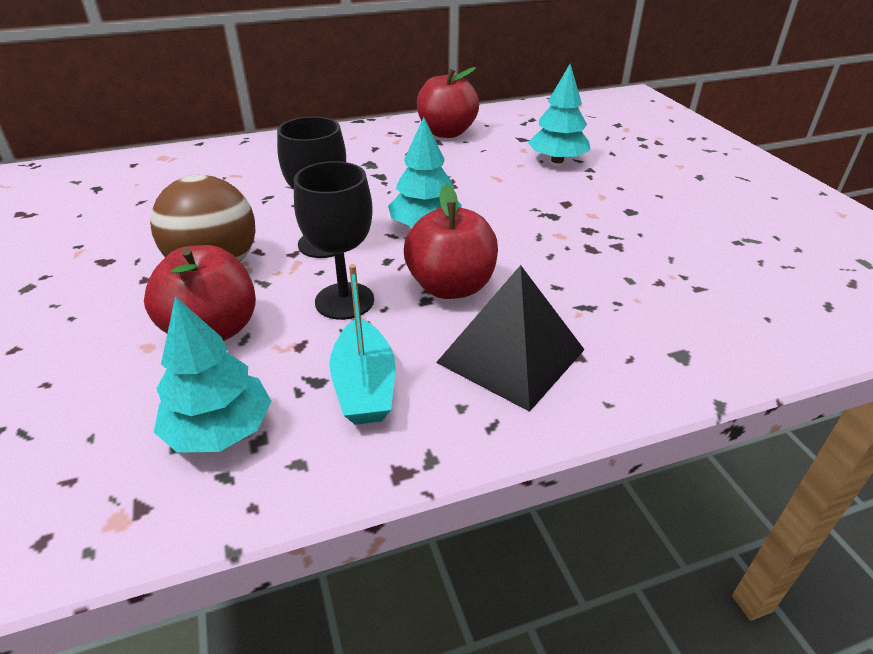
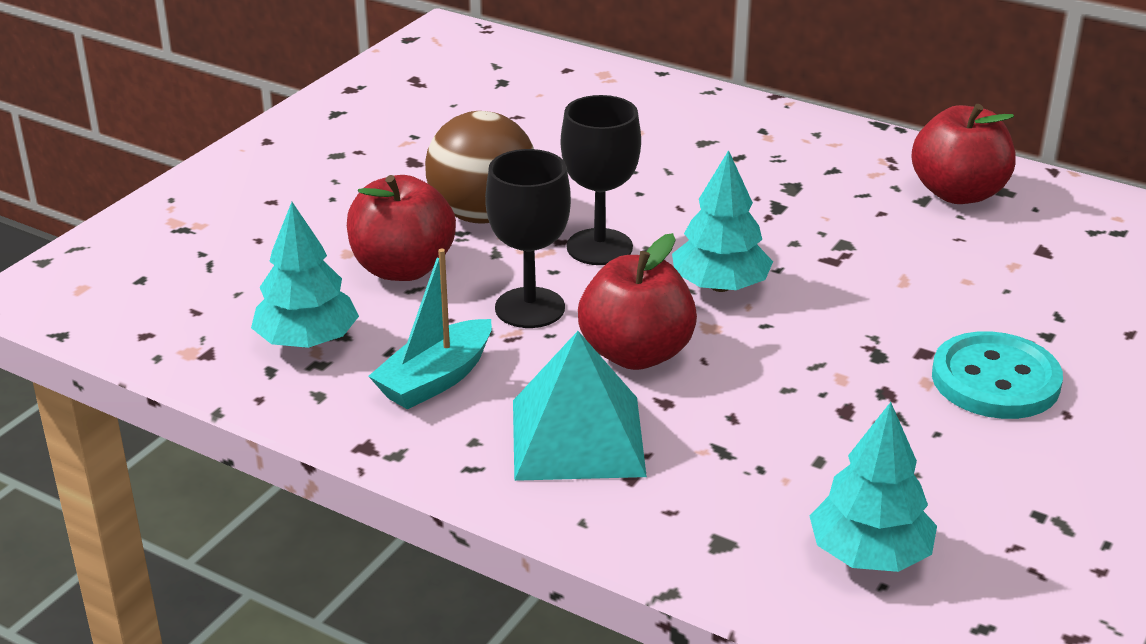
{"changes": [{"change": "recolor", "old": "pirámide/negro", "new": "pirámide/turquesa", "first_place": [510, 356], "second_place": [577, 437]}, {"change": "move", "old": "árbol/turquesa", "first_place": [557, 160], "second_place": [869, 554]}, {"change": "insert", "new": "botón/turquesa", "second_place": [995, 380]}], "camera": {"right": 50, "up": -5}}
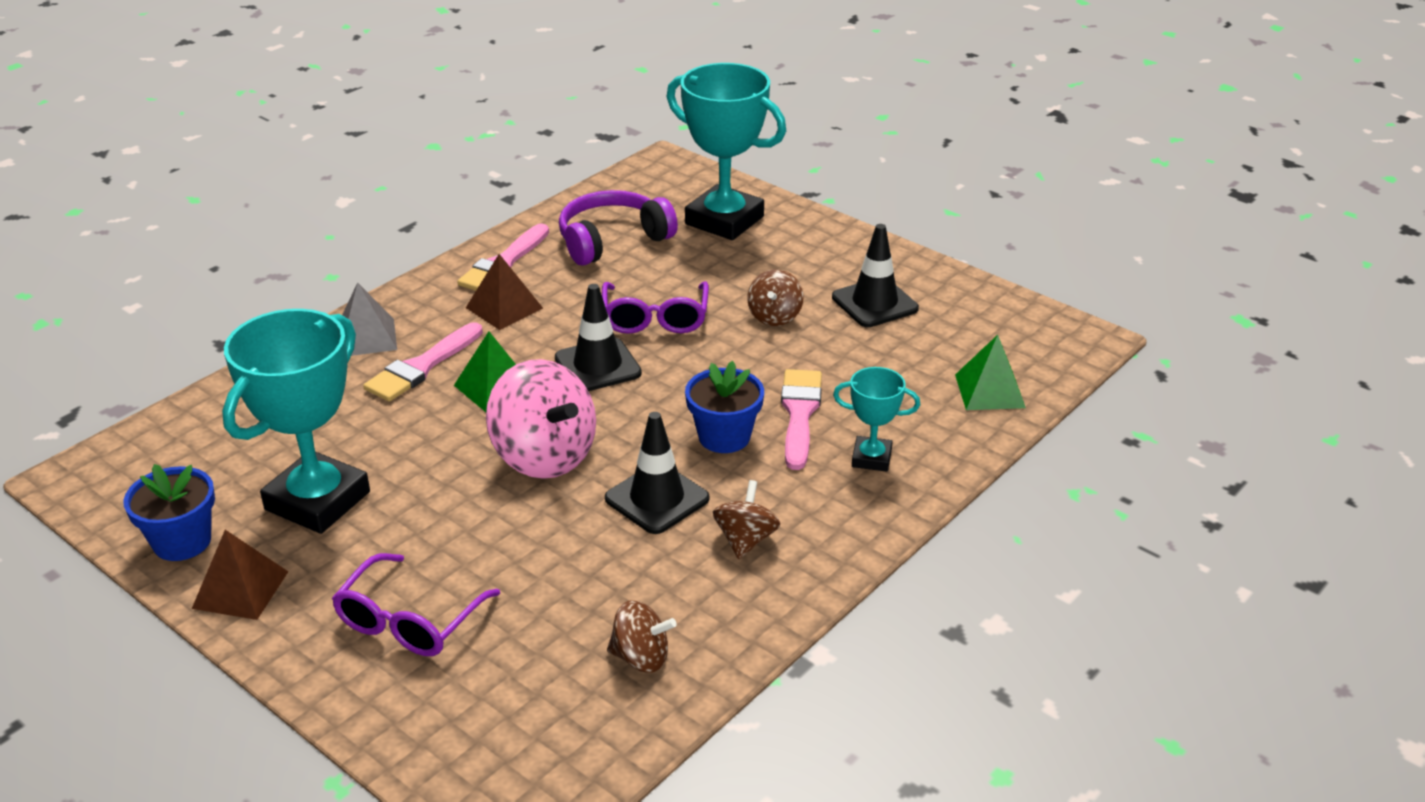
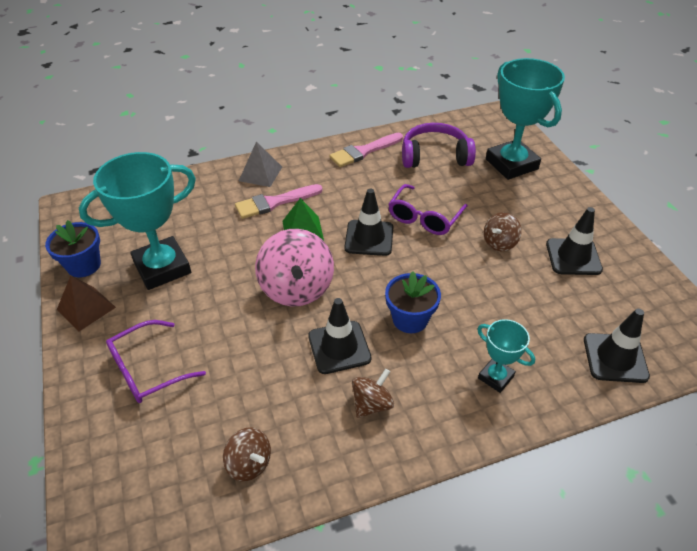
{"changes": [{"change": "replace", "old": "pirámide/verde", "new": "cono de tráfico/negro", "first_place": [989, 391], "second_place": [615, 358]}, {"change": "delete", "old": "pirámide/marrón", "first_place": [504, 308]}, {"change": "delete", "old": "pincel/rosa", "first_place": [799, 414]}], "camera": {"right": 30, "up": 10}}
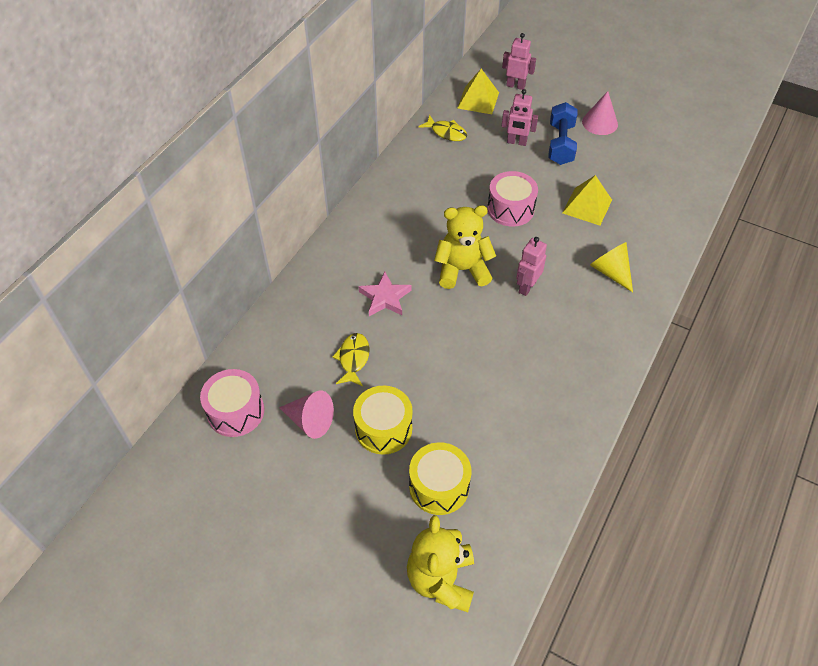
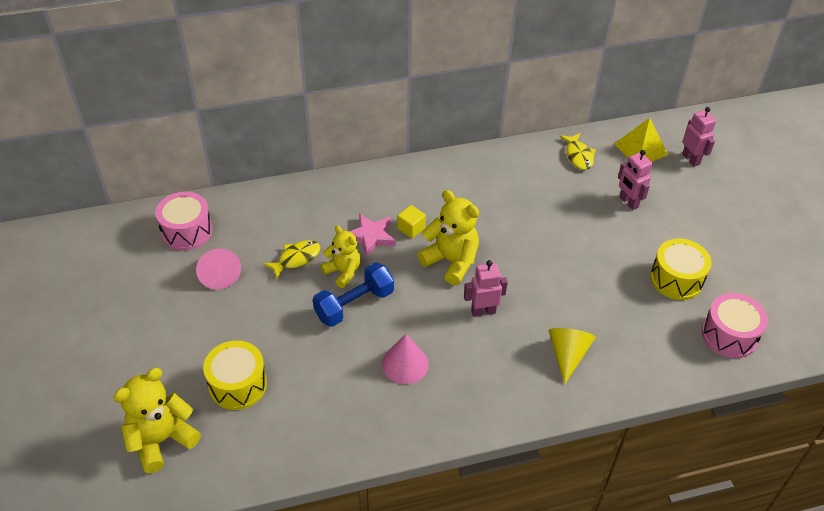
{"changes": [{"change": "move", "old": "mancuerna/azul", "first_place": [560, 144], "second_place": [354, 305]}, {"change": "insert", "new": "osito/amarillo", "second_place": [343, 272]}, {"change": "move", "old": "cono/rosa", "first_place": [600, 123], "second_place": [405, 364]}, {"change": "insert", "new": "cubo/amarillo", "second_place": [411, 228]}, {"change": "move", "old": "tambor/amarillo", "first_place": [383, 428], "second_place": [676, 279]}, {"change": "move", "old": "tambor/rosa", "first_place": [510, 209], "second_place": [729, 335]}, {"change": "delete", "old": "pirámide/amarillo", "first_place": [587, 206]}], "camera": {"right": 45, "up": -5}}
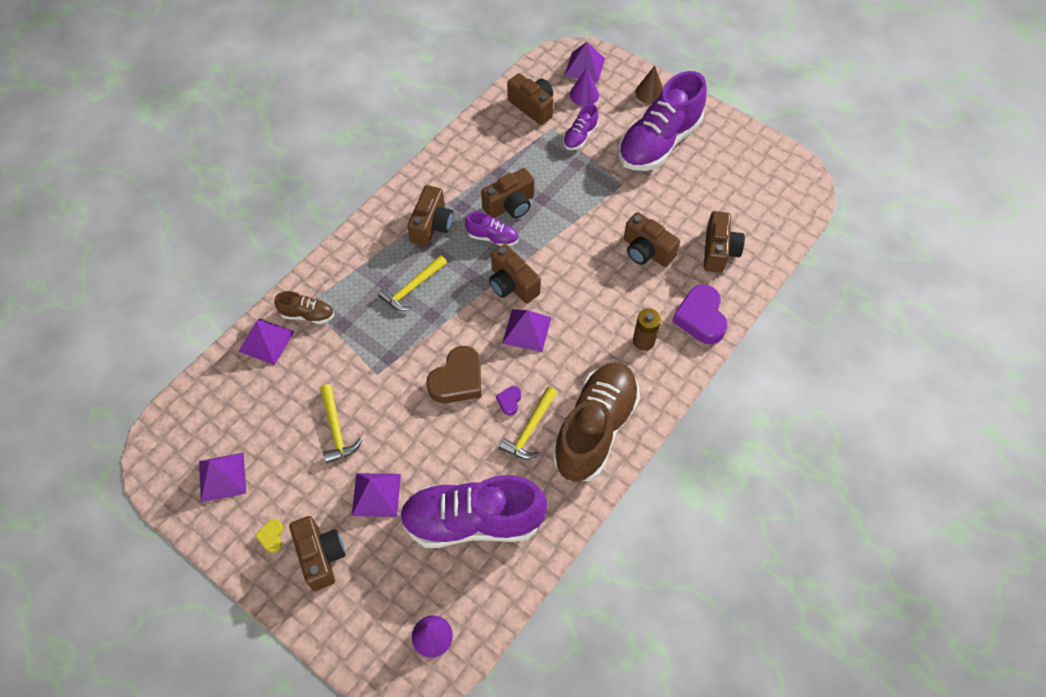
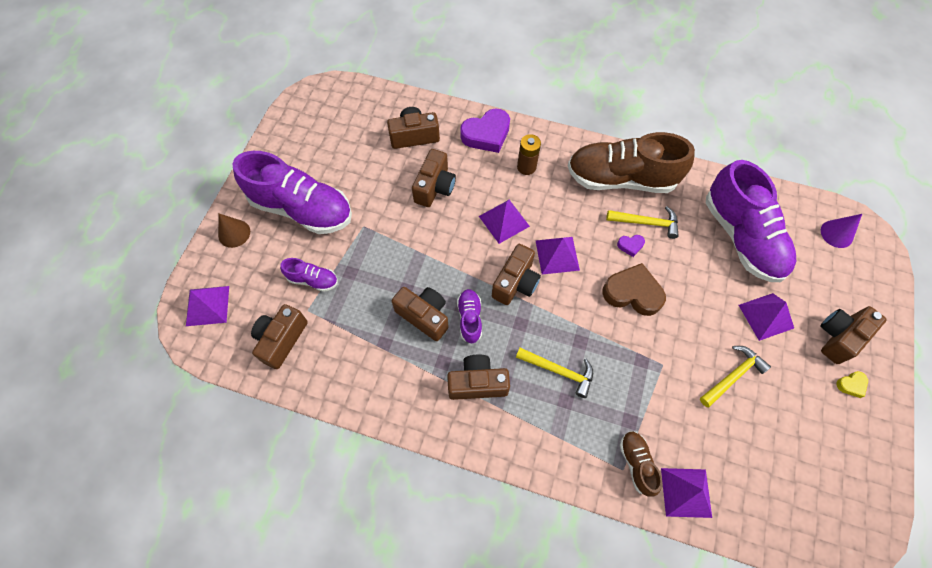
{"changes": [{"change": "move", "old": "pirámide/morado", "first_place": [222, 477], "second_place": [504, 221]}, {"change": "delete", "old": "cono/morado", "first_place": [584, 94]}], "camera": {"right": -110, "up": 5}}
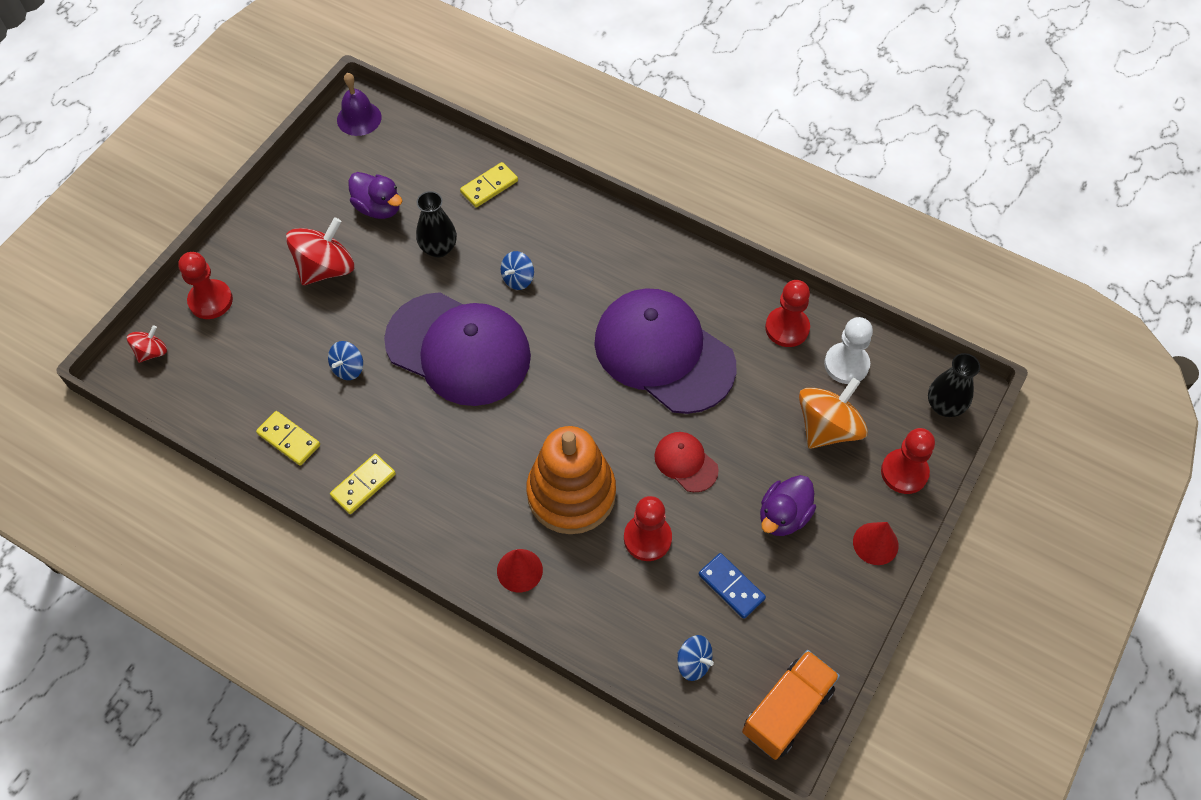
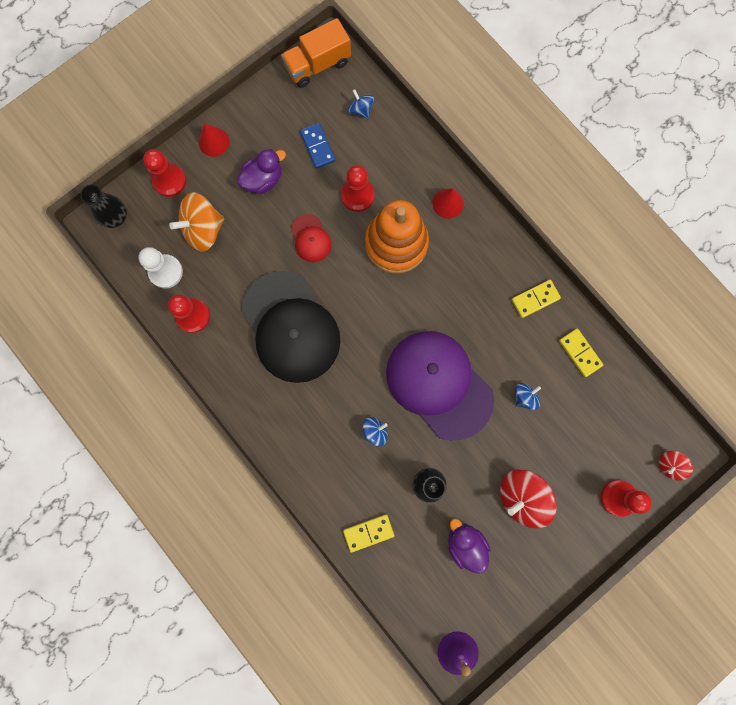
{"changes": [{"change": "recolor", "old": "gorra/morado", "new": "gorra/negro", "first_place": [664, 353], "second_place": [291, 327]}], "camera": {"right": -160, "up": 20}}
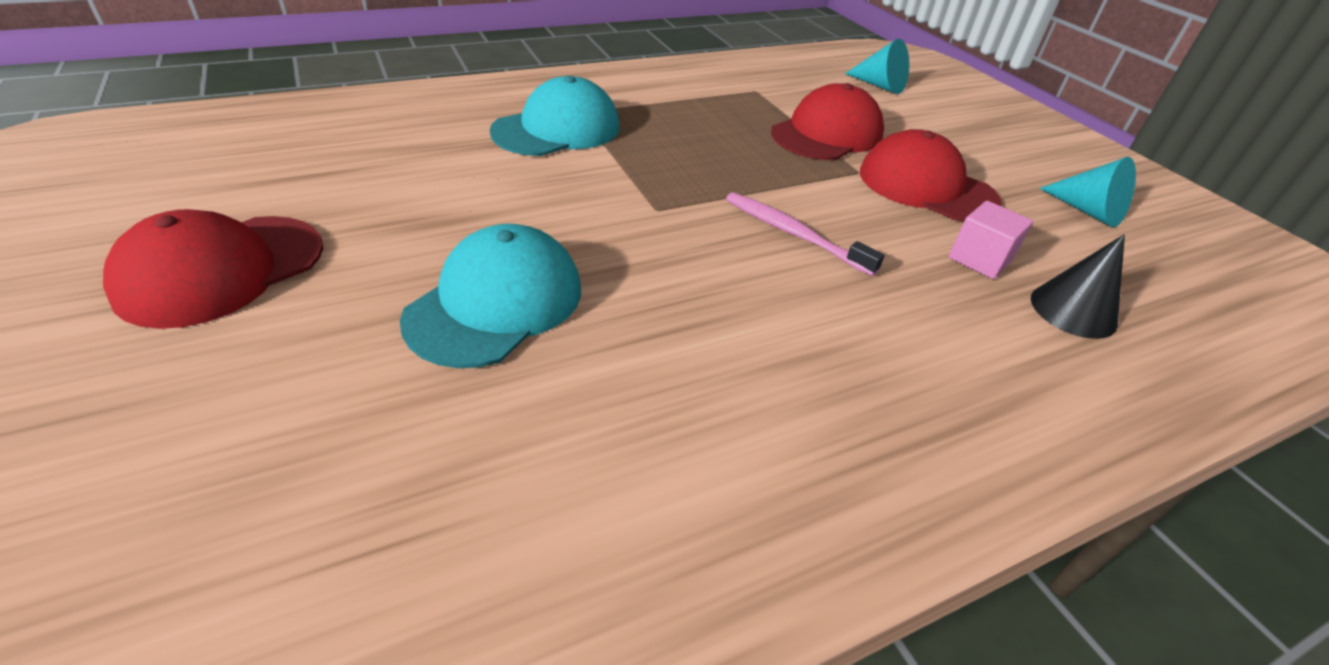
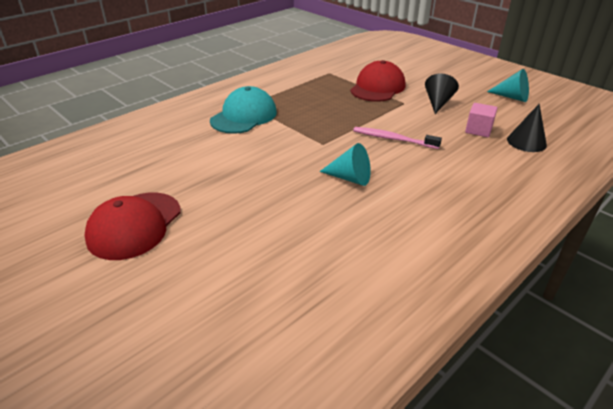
{"changes": [{"change": "move", "old": "cono/turquesa", "first_place": [879, 86], "second_place": [350, 178]}, {"change": "replace", "old": "gorra/rojo", "new": "cono/negro", "first_place": [926, 186], "second_place": [438, 102]}, {"change": "delete", "old": "gorra/turquesa", "first_place": [496, 303]}], "camera": {"right": -15, "up": -5}}
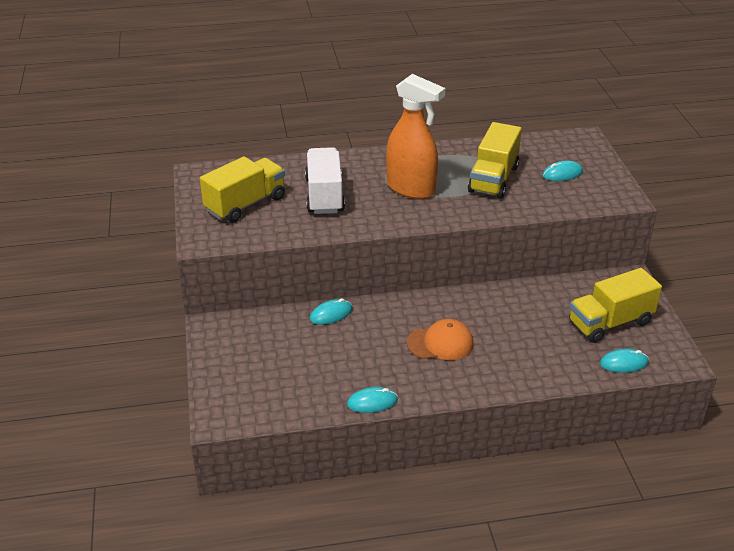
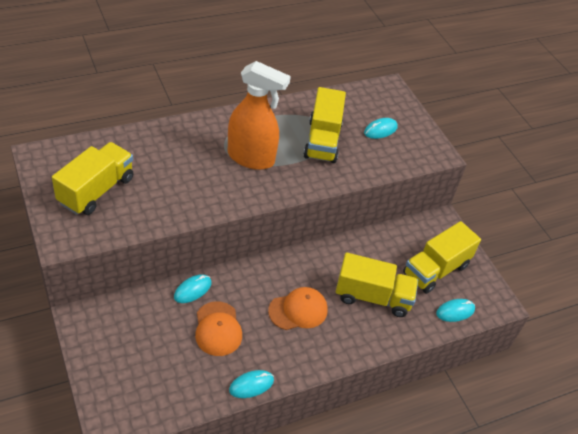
{"changes": [{"change": "insert", "new": "gorra/naranja", "second_place": [218, 329]}, {"change": "insert", "new": "camión/amarillo", "second_place": [372, 297]}, {"change": "delete", "old": "camión/blanco", "first_place": [324, 195]}], "camera": {"right": -20, "up": 10}}
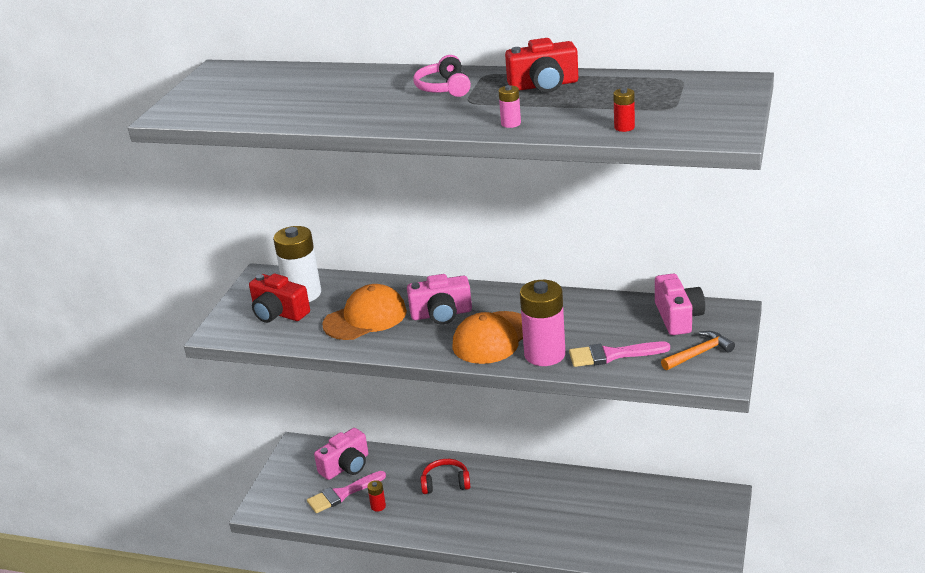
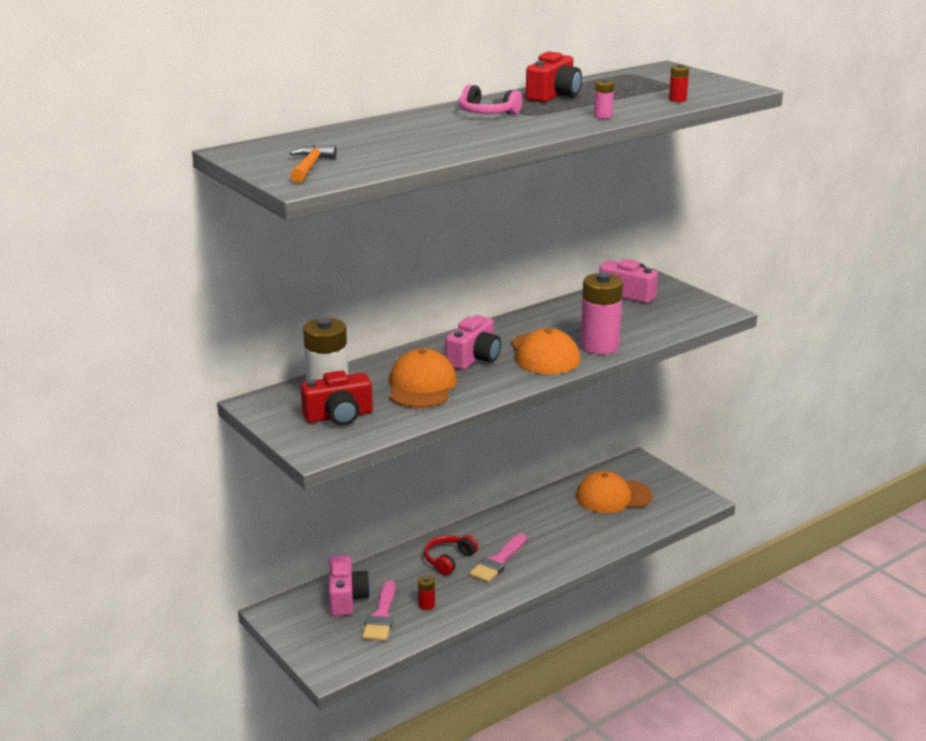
{"changes": [{"change": "move", "old": "martillo/naranja", "first_place": [699, 353], "second_place": [310, 166]}, {"change": "move", "old": "pincel/rosa", "first_place": [612, 355], "second_place": [498, 561]}, {"change": "insert", "new": "gorra/naranja", "second_place": [613, 496]}], "camera": {"right": -55, "up": -5}}
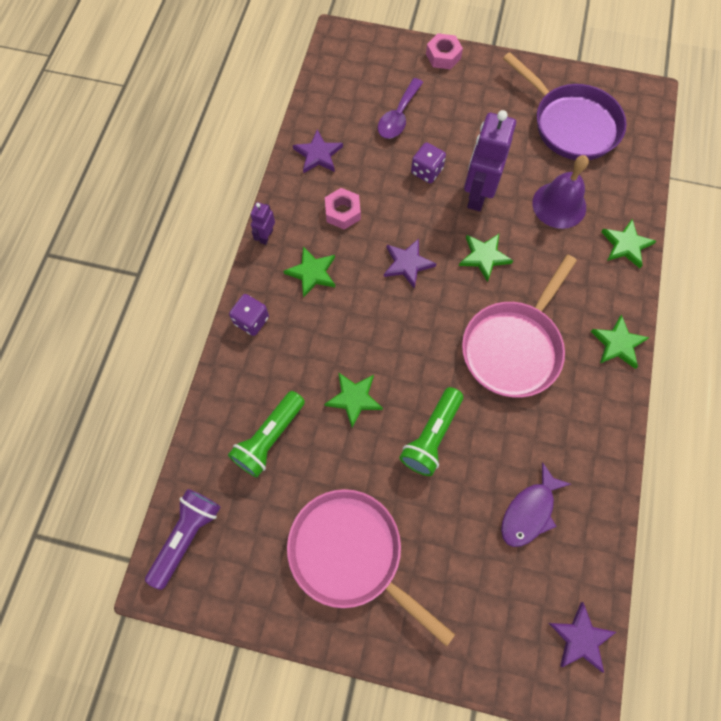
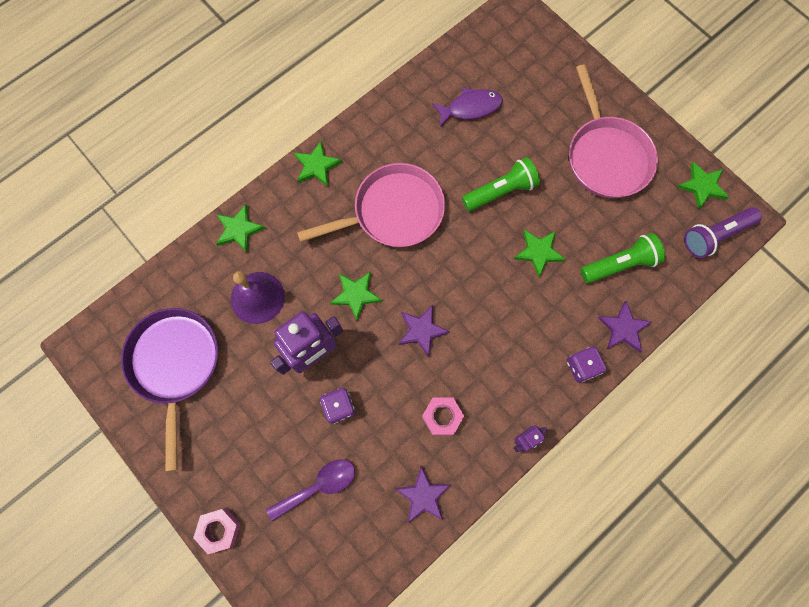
{"changes": [{"change": "move", "old": "estrella/morado", "first_place": [580, 638], "second_place": [623, 328]}, {"change": "move", "old": "estrella/verde", "first_place": [312, 273], "second_place": [702, 186]}], "camera": {"right": -145, "up": 5}}
